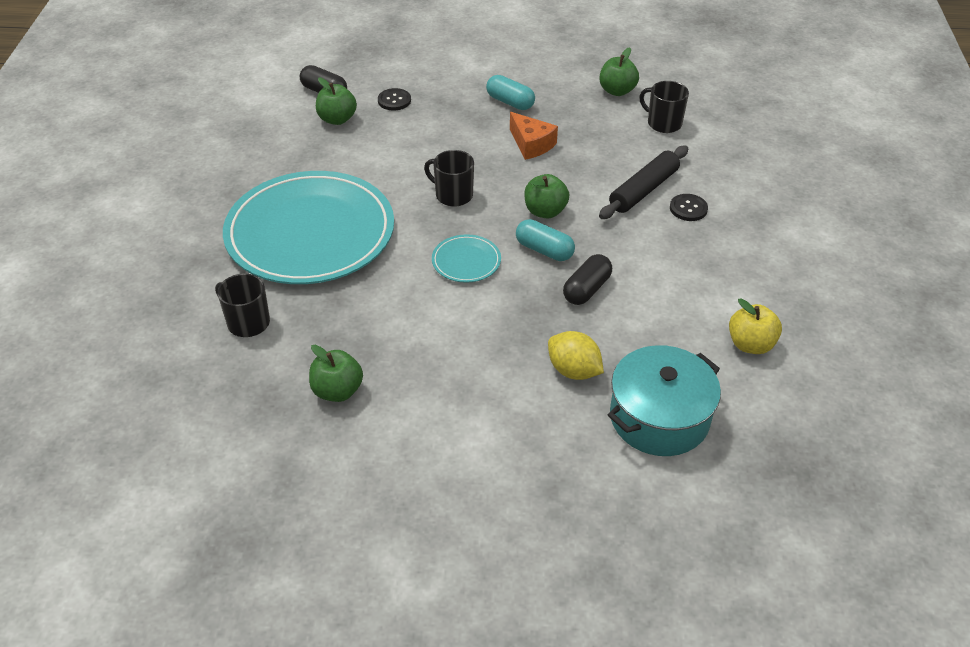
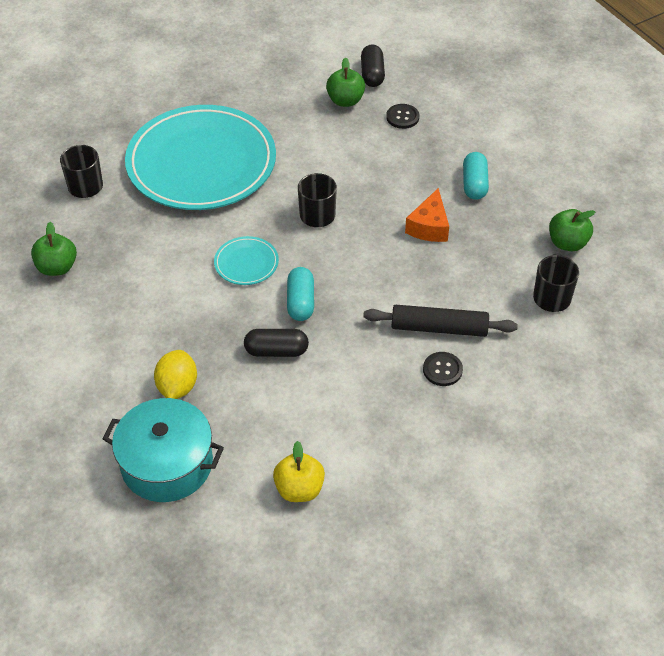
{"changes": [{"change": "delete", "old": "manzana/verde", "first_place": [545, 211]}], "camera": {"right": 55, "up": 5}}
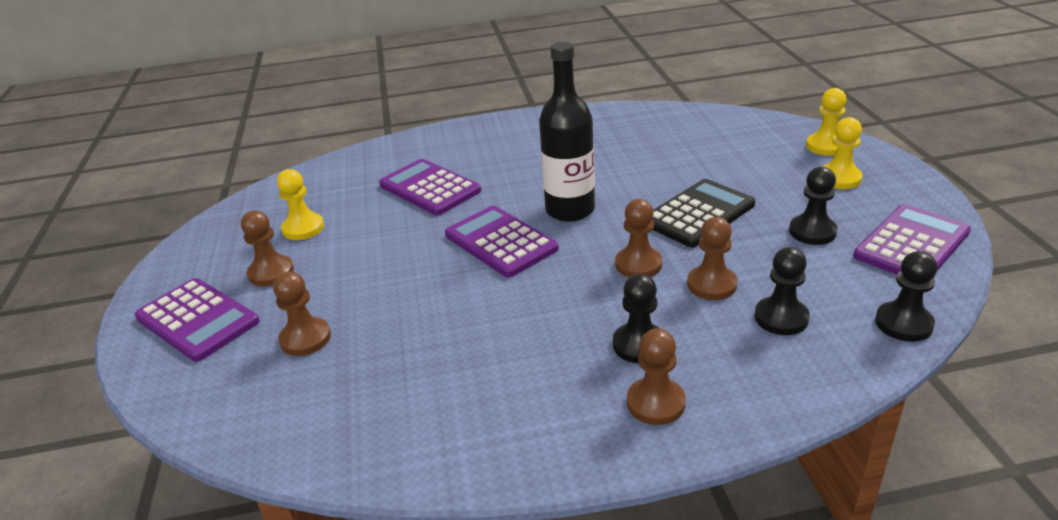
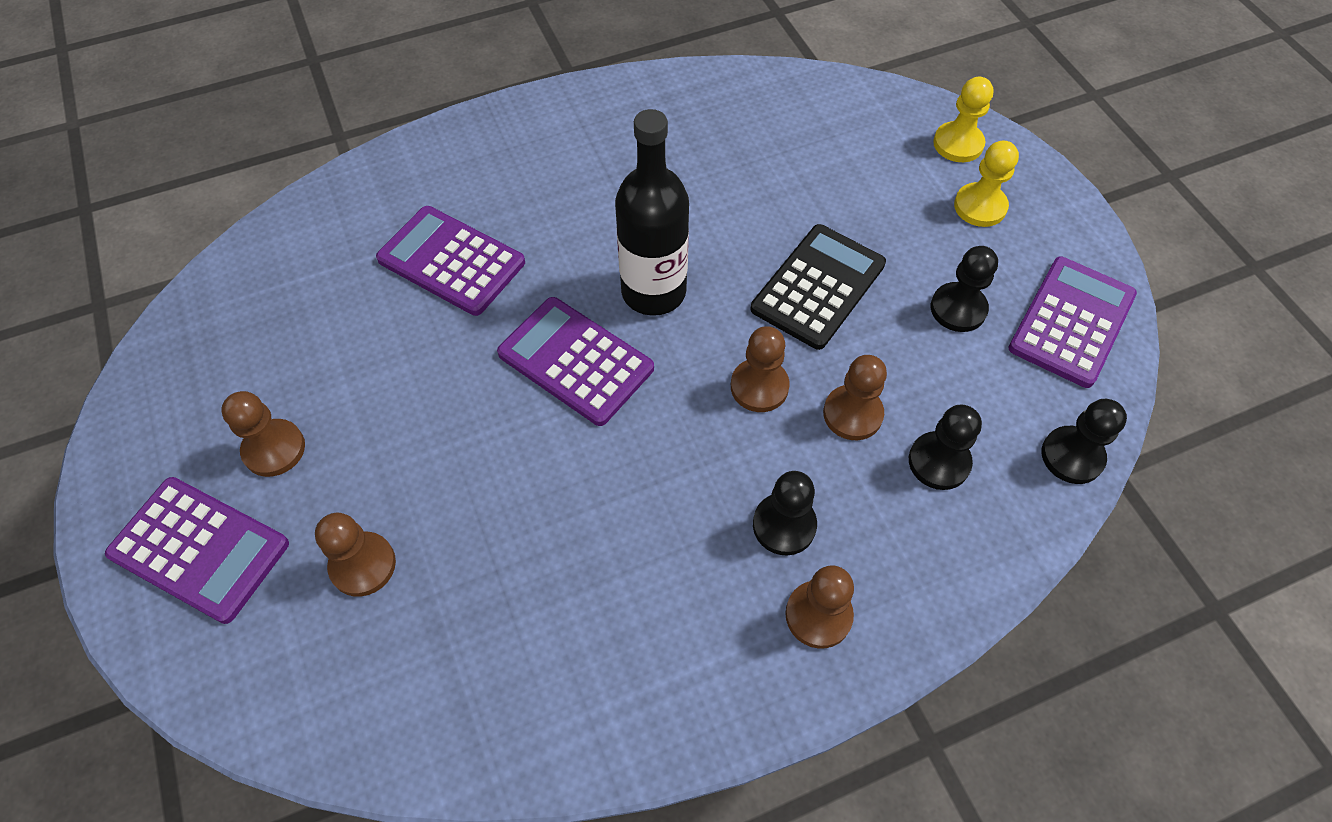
{"changes": [{"change": "delete", "old": "peón/amarillo", "first_place": [303, 228]}], "camera": {"right": -15, "up": 25}}
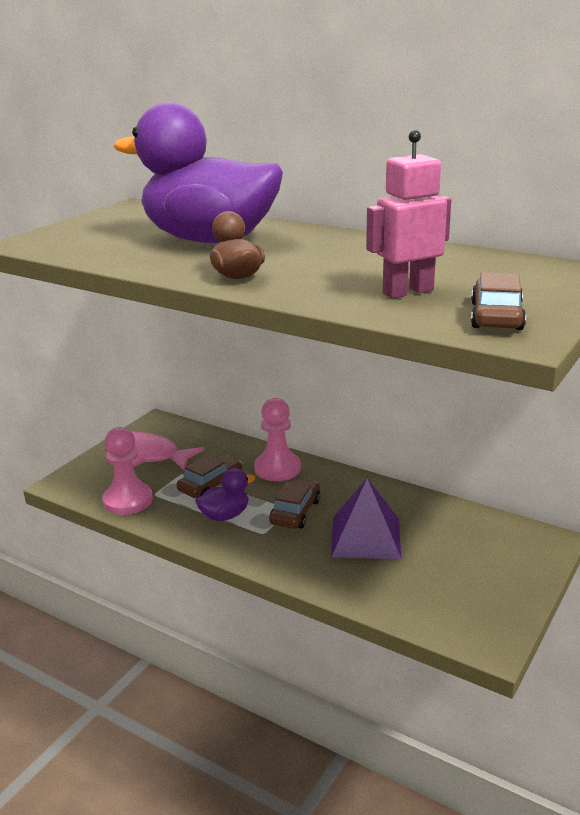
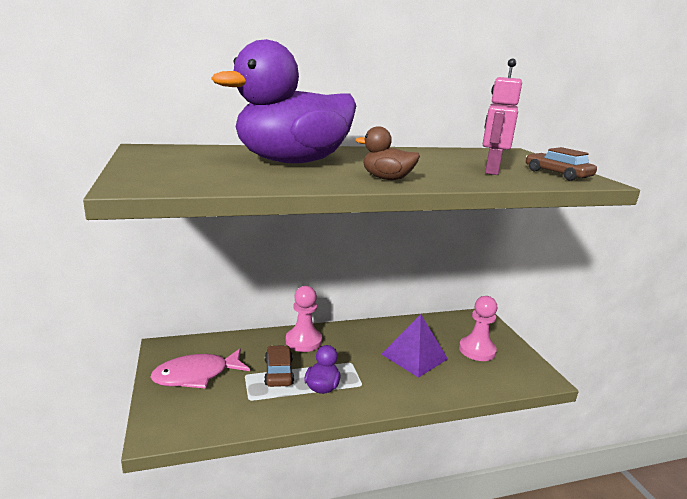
{"changes": [{"change": "move", "old": "peón/rosa", "first_place": [128, 500], "second_place": [477, 350]}, {"change": "delete", "old": "coche/marrón", "first_place": [295, 512]}], "camera": {"right": -50, "up": -5}}
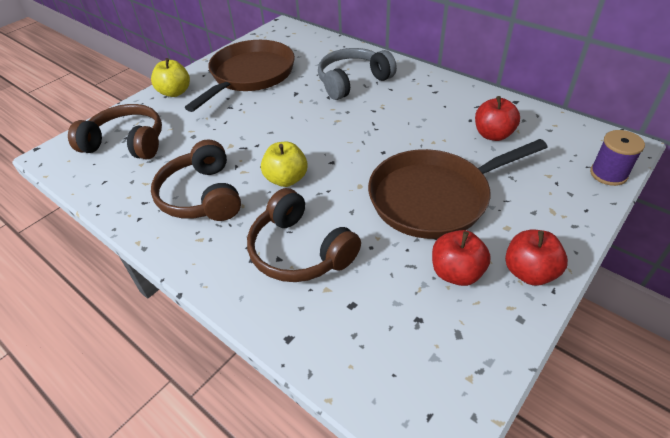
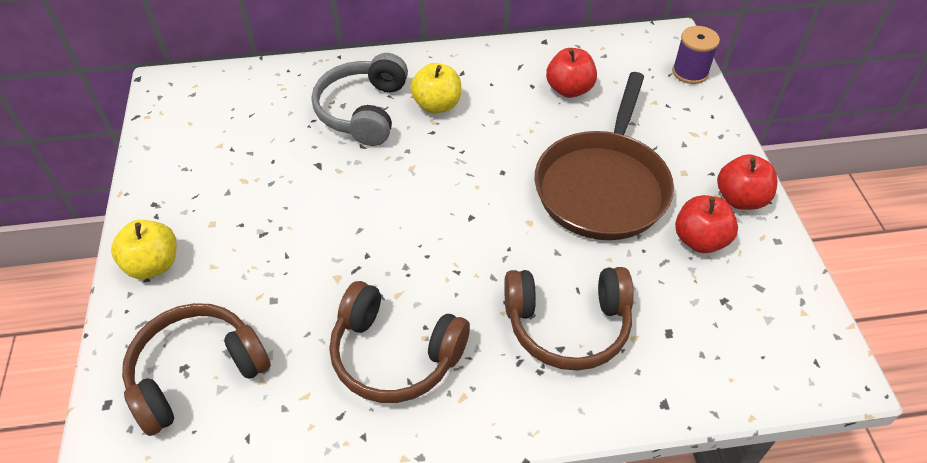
{"changes": [{"change": "move", "old": "manzana/amarillo", "first_place": [286, 179], "second_place": [437, 105]}, {"change": "delete", "old": "sartén/marrón", "first_place": [250, 75]}], "camera": {"right": -50, "up": 5}}
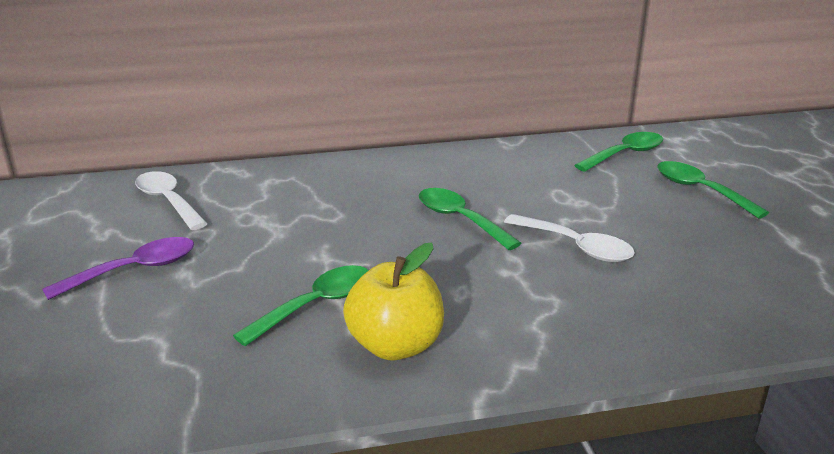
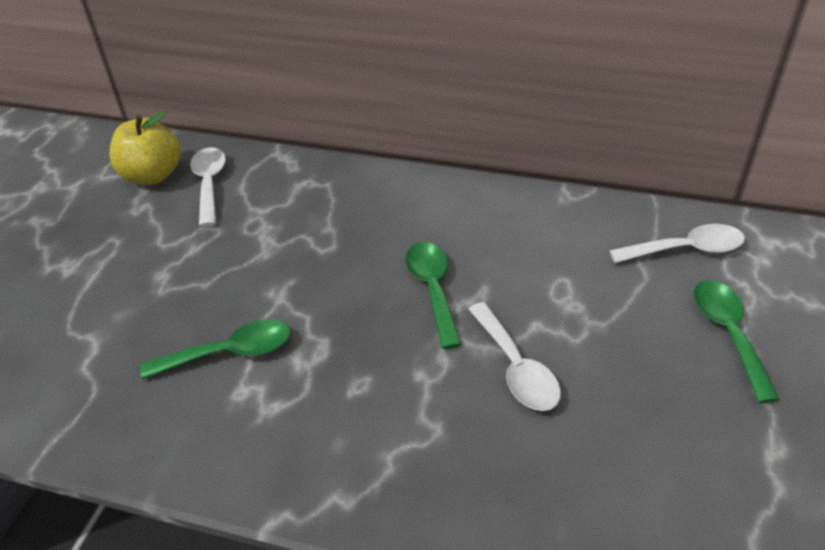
{"changes": [{"change": "move", "old": "manzana/amarillo", "first_place": [395, 346], "second_place": [153, 175]}, {"change": "recolor", "old": "cuchara/verde", "new": "cuchara/blanco", "first_place": [625, 154], "second_place": [685, 250]}, {"change": "delete", "old": "cuchara/morado", "first_place": [134, 270]}], "camera": {"right": 30, "up": 15}}
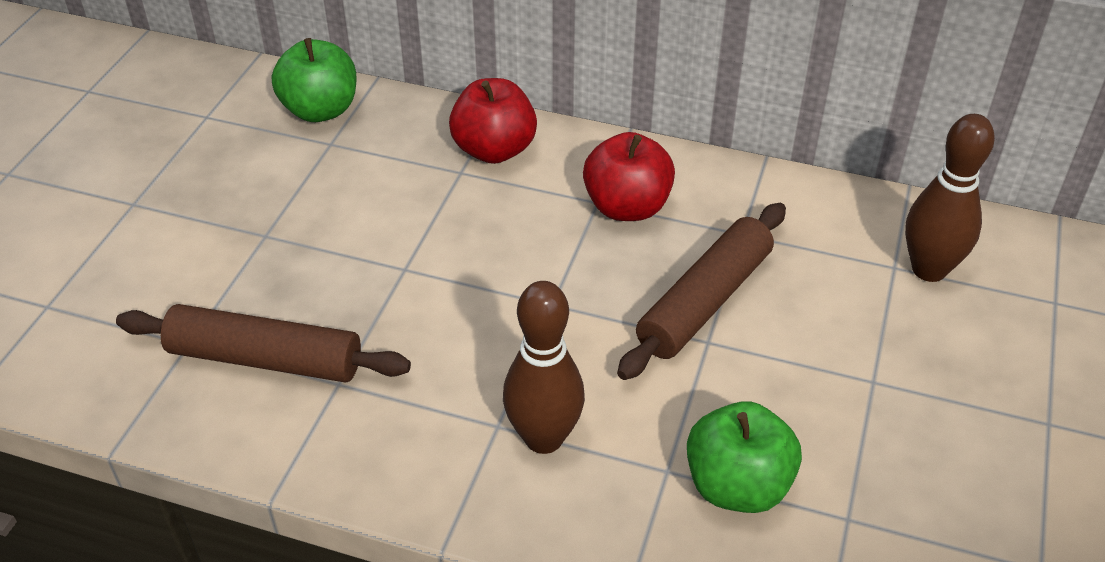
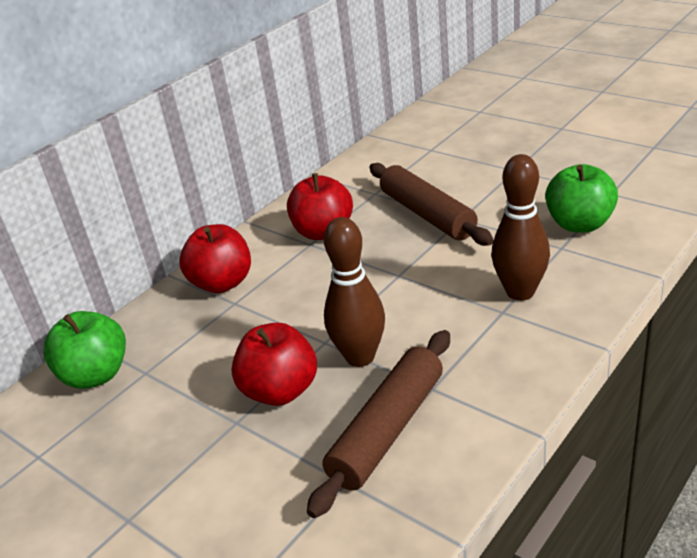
{"changes": [{"change": "insert", "new": "manzana/rojo", "second_place": [280, 391]}, {"change": "move", "old": "bolo/marrón", "first_place": [929, 269], "second_place": [360, 357]}], "camera": {"right": -65, "up": -10}}
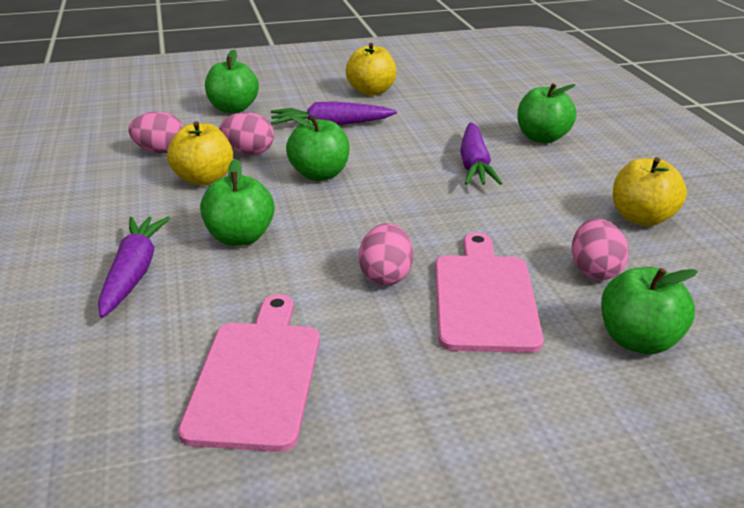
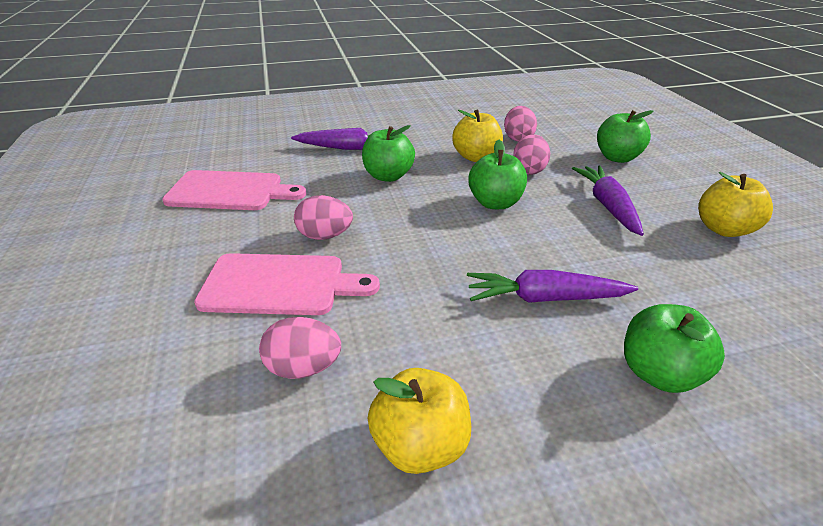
{"changes": [{"change": "delete", "old": "manzana/verde", "first_place": [638, 341]}], "camera": {"right": 90, "up": 5}}
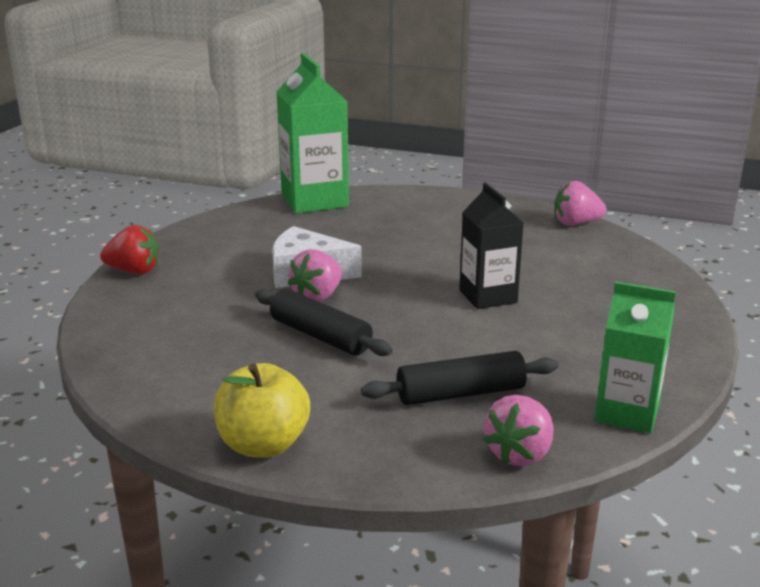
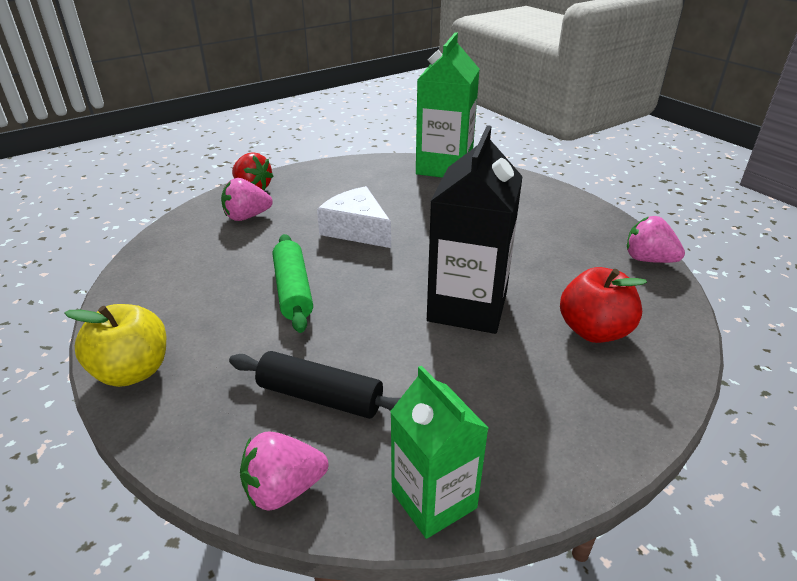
{"changes": [{"change": "move", "old": "fresa/rosa", "first_place": [317, 296], "second_place": [247, 217]}, {"change": "recolor", "old": "rodillo/negro", "new": "rodillo/verde", "first_place": [320, 336], "second_place": [293, 290]}, {"change": "resize", "old": "cartón de leche/negro", "first_place": [488, 296], "second_place": [467, 307], "factor": 1.56}, {"change": "insert", "new": "manzana/rojo", "second_place": [594, 331]}], "camera": {"right": 35, "up": 10}}
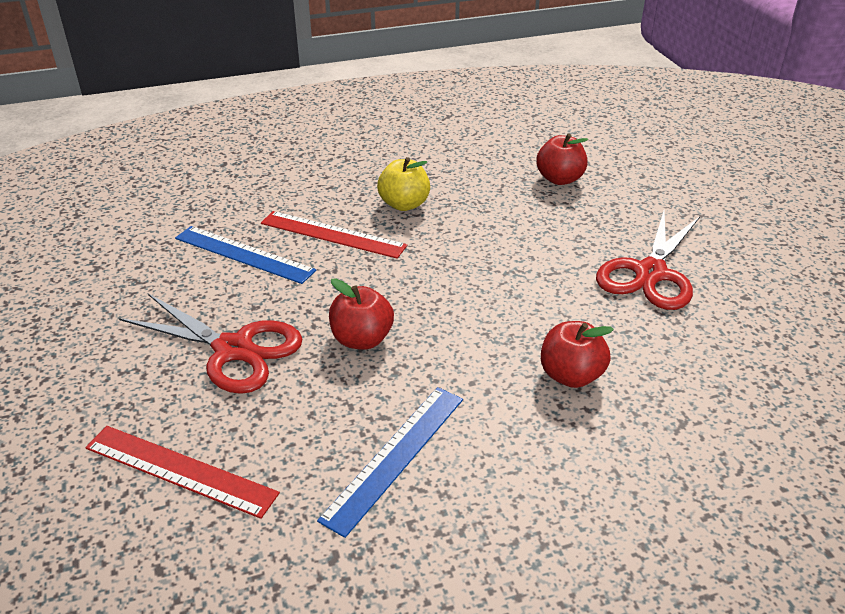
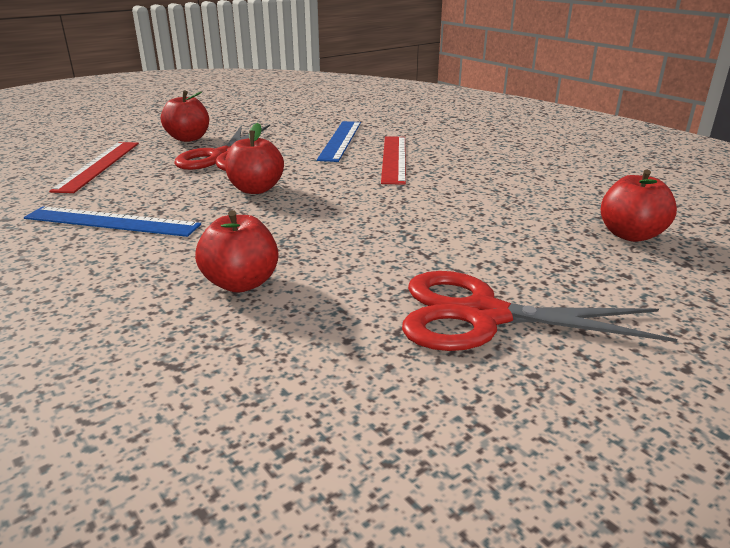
{"changes": [{"change": "insert", "new": "manzana/rojo", "second_place": [188, 138]}, {"change": "delete", "old": "manzana/amarillo", "first_place": [404, 204]}], "camera": {"right": 70, "up": -10}}
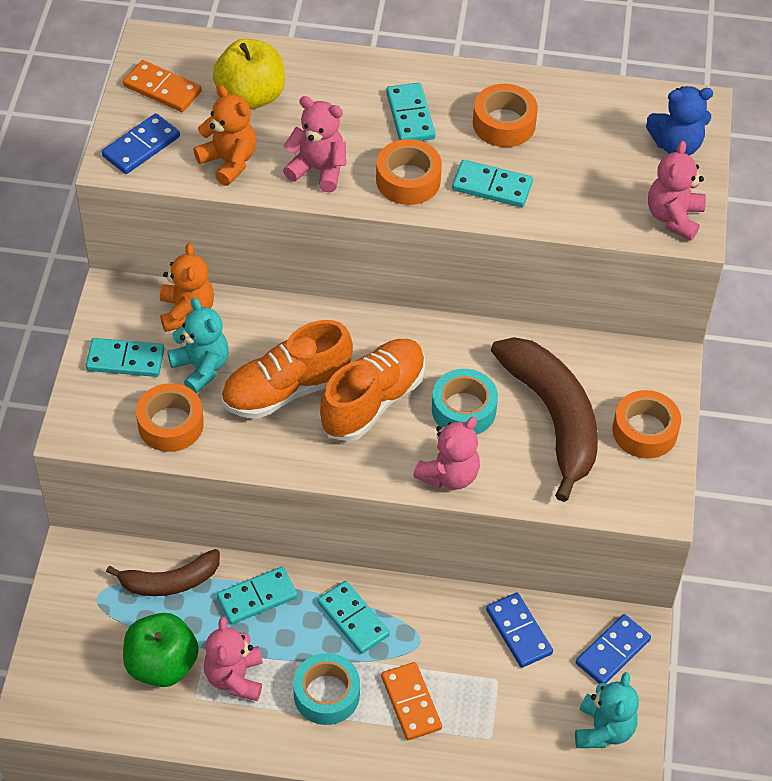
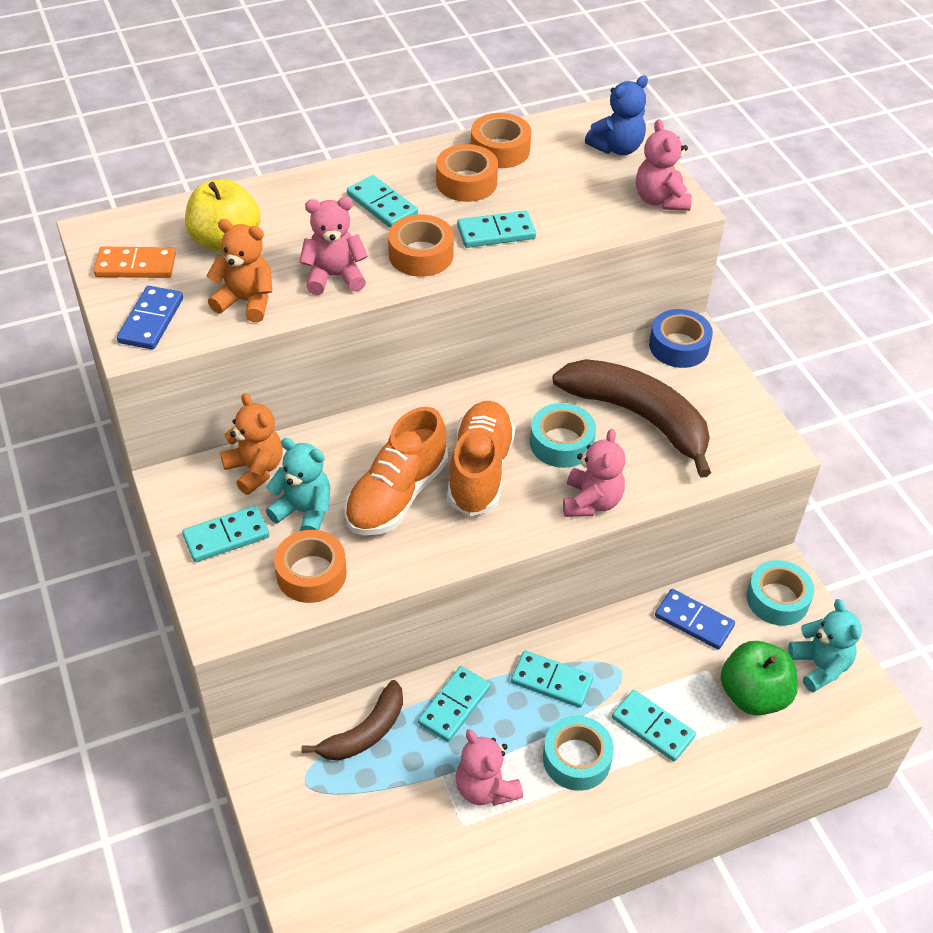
{"changes": [{"change": "move", "old": "cinta adhesiva/naranja", "first_place": [644, 431], "second_place": [500, 150]}, {"change": "recolor", "old": "ficha de dominó/naranja", "new": "ficha de dominó/turquesa", "first_place": [411, 703], "second_place": [653, 727]}, {"change": "insert", "new": "cinta adhesiva/azul", "second_place": [678, 346]}, {"change": "move", "old": "manzana/verde", "first_place": [162, 665], "second_place": [753, 695]}, {"change": "replace", "old": "ficha de dominó/azul", "new": "cinta adhesiva/turquesa", "first_place": [612, 651], "second_place": [777, 599]}], "camera": {"right": -30, "up": -5}}
